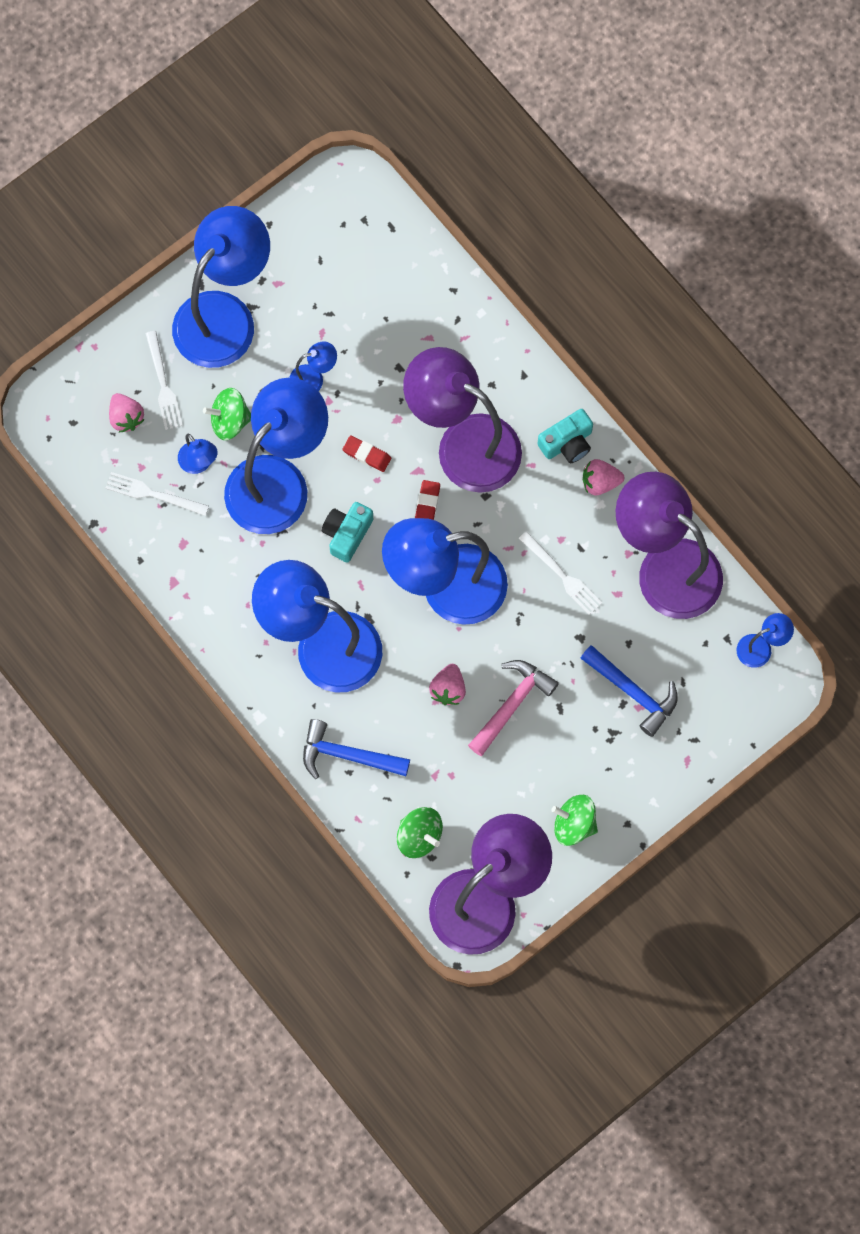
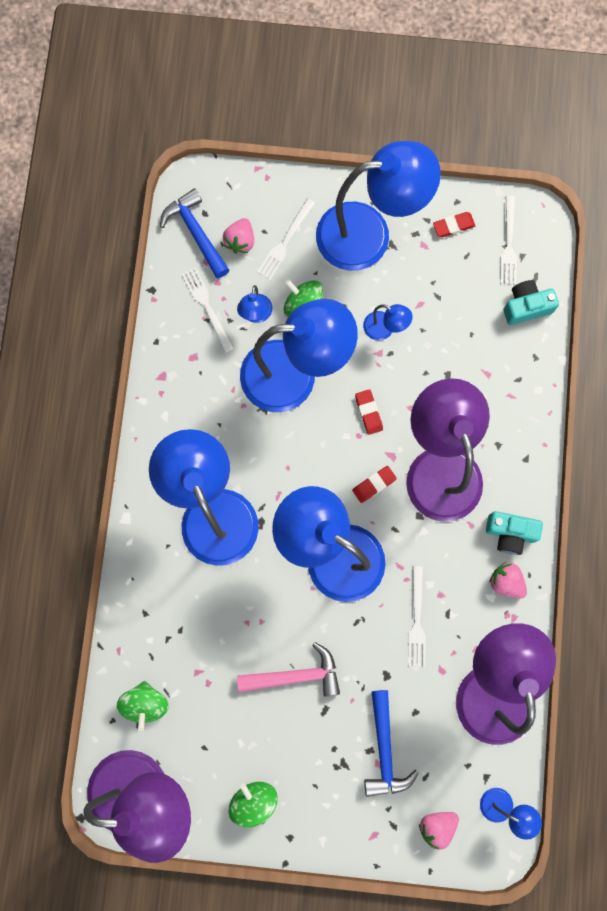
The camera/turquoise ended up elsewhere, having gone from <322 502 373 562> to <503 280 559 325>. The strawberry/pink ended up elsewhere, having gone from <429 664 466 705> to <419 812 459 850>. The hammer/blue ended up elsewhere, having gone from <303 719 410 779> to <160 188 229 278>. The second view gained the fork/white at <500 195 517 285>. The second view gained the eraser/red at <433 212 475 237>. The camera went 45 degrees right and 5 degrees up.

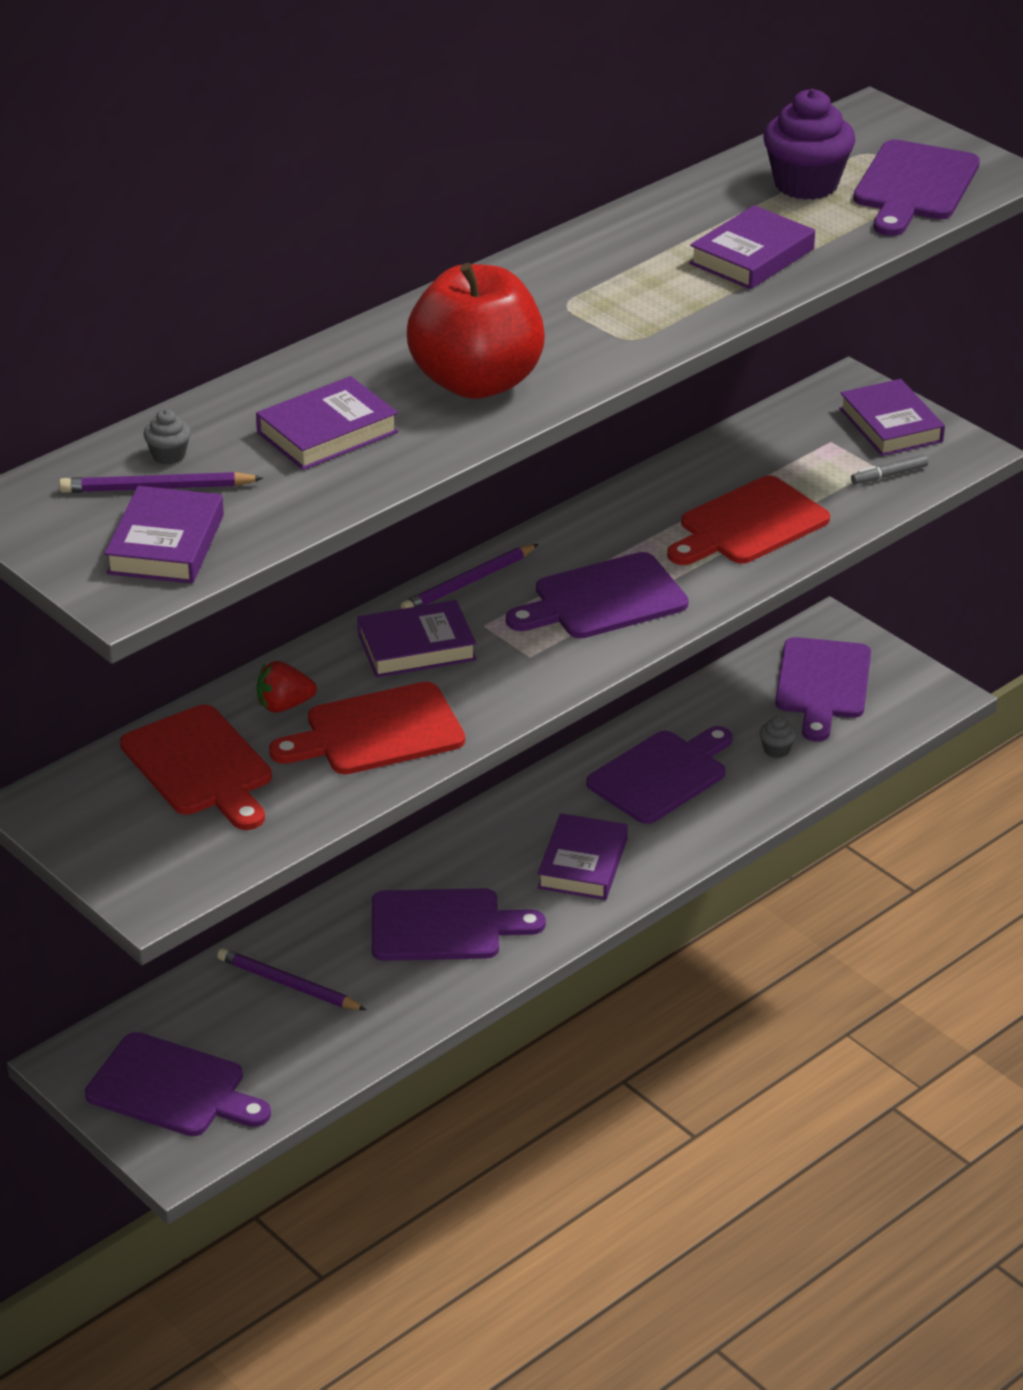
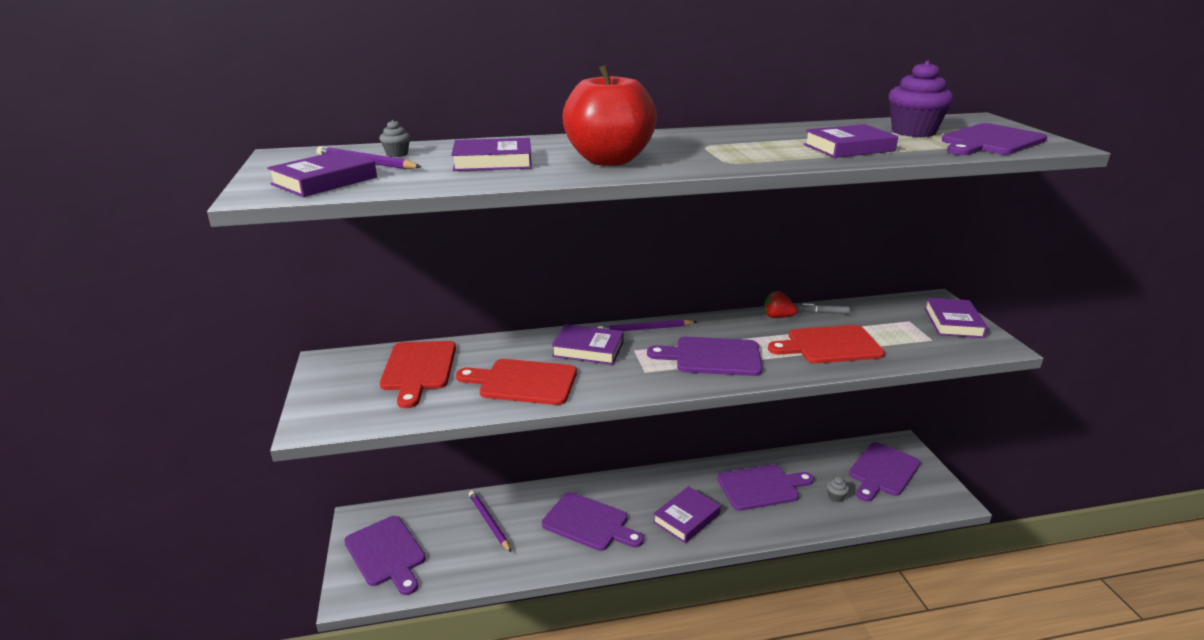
The marker/grey ended up elsewhere, having gone from <851 454 928 484> to <798 303 850 314>. The strawberry/red ended up elsewhere, having gone from <257 661 317 713> to <764 291 797 318>. The camera went 30 degrees right and 10 degrees down.

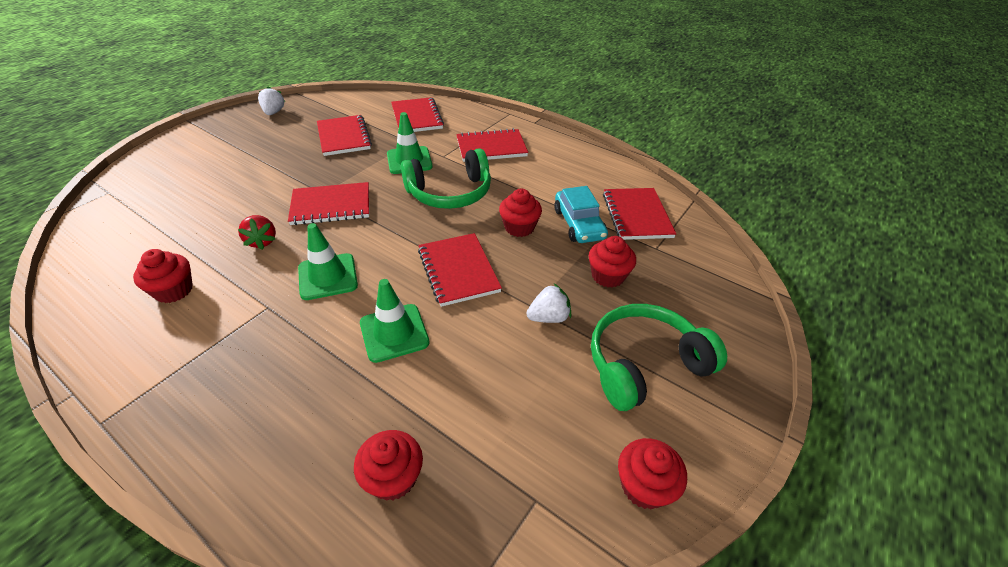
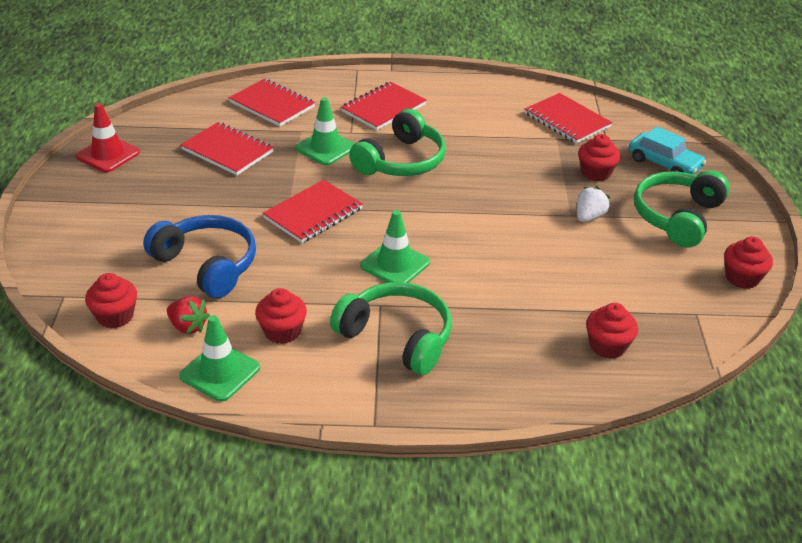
Where the strawberry/white stood at <258 86 285 115>, the traffic cone/red came to stand at <76 103 140 172>. The car/turquoise ended up elsewhere, having gone from <554 186 608 243> to <629 126 706 175>. The cupcake/red ended up elsewhere, having gone from <499 189 542 237> to <85 273 137 328>. The strawberry/red ended up elsewhere, having gone from <238 215 276 250> to <167 296 210 334>. The second view lost the notebook/red at <418 233 502 307>. The traffic cone/green ended up elsewhere, having gone from <360 279 430 363> to <179 315 260 402>. The second view gained the headphones/blue at <143 215 256 298>. The second view gained the headphones/green at <330 282 452 375>. The camera went 35 degrees left and 5 degrees down.

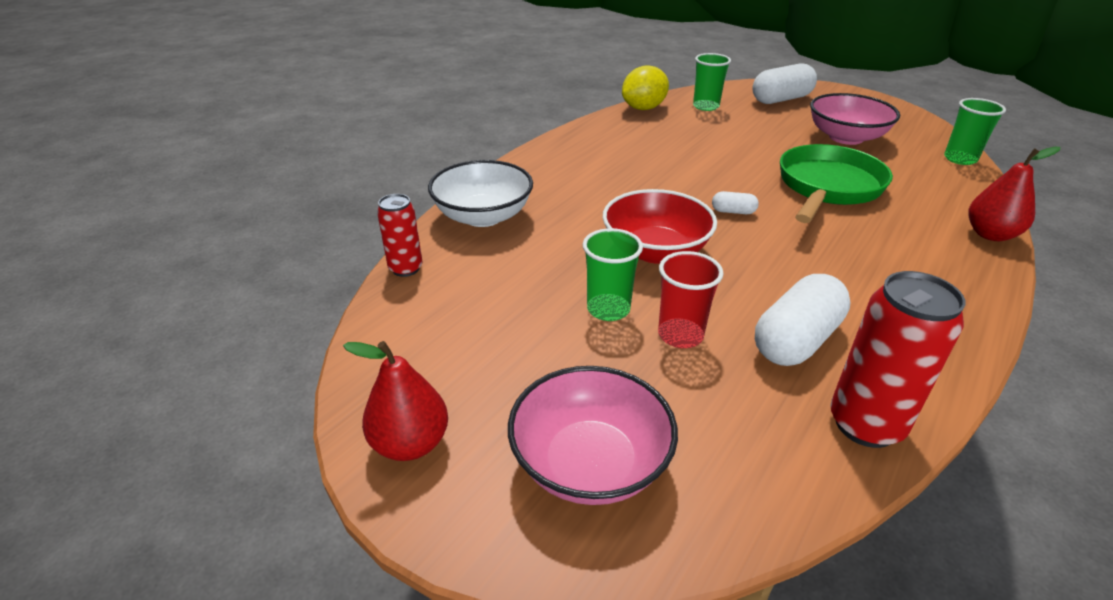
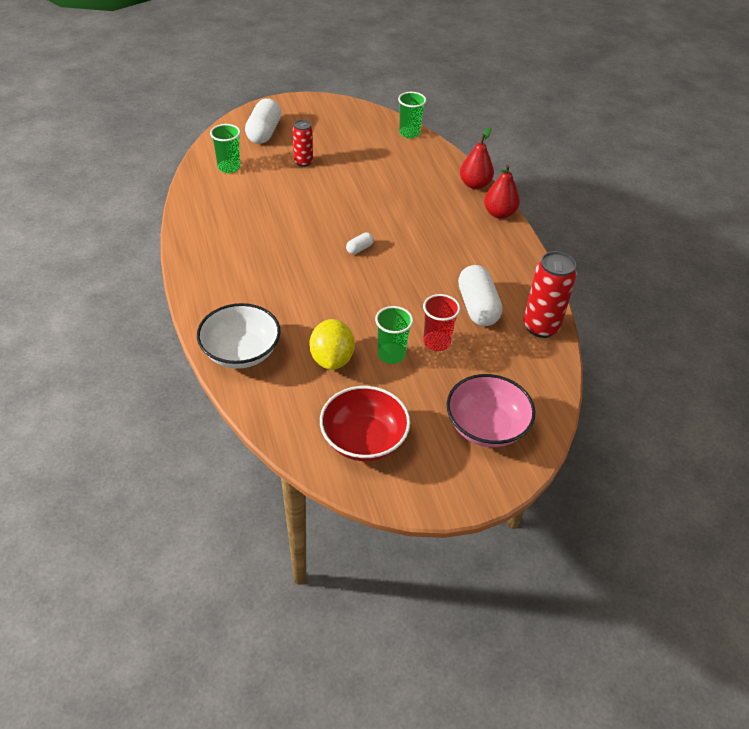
The lemon/yellow ended up elsewhere, having gone from <622 65 669 110> to <309 319 355 370>. The second view lost the bowl/pink at <810 93 900 145>. The second view lost the pan/green at <780 144 893 223>. The bowl/red ended up elsewhere, having gone from <603 189 717 264> to <320 386 410 461>. The can/red ended up elsewhere, having gone from <377 194 423 277> to <293 120 313 167>. The pear/red ended up elsewhere, having gone from <343 341 448 461> to <484 165 520 219>. The camera went 55 degrees left and 10 degrees up.

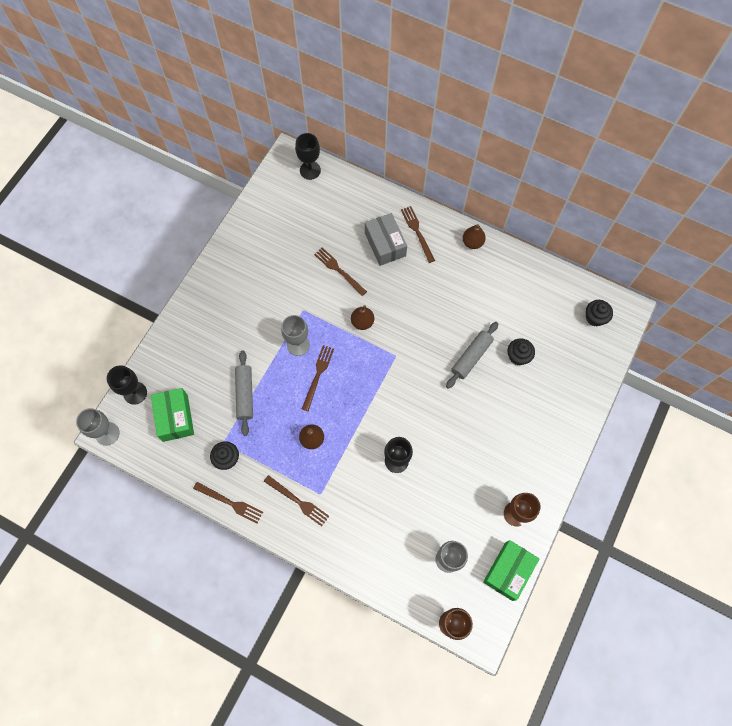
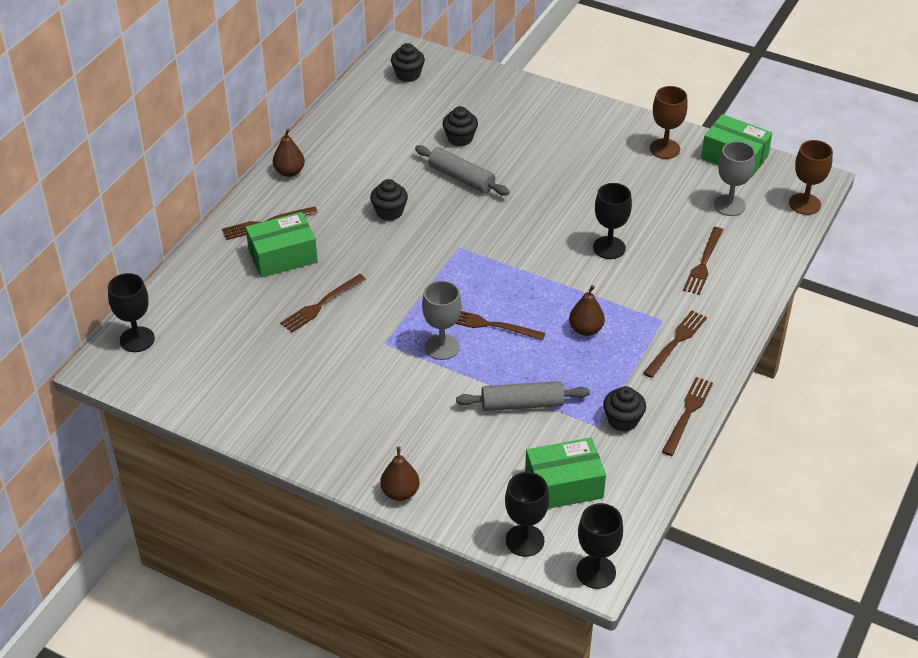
What was the box/grey at <365 213 407 266> turned into the box/green at <245 212 318 278>. The pear/brown ended up elsewhere, having gone from <351 305 374 330> to <380 447 419 501>. What was the goblet/grey at <76 408 120 446> turned into the goblet/black at <576 503 623 589>. The second view gained the cupcake/black at <370 179 408 221>. The second view gained the fork/brown at <683 227 723 295>. The camera went 90 degrees left and 25 degrees down.

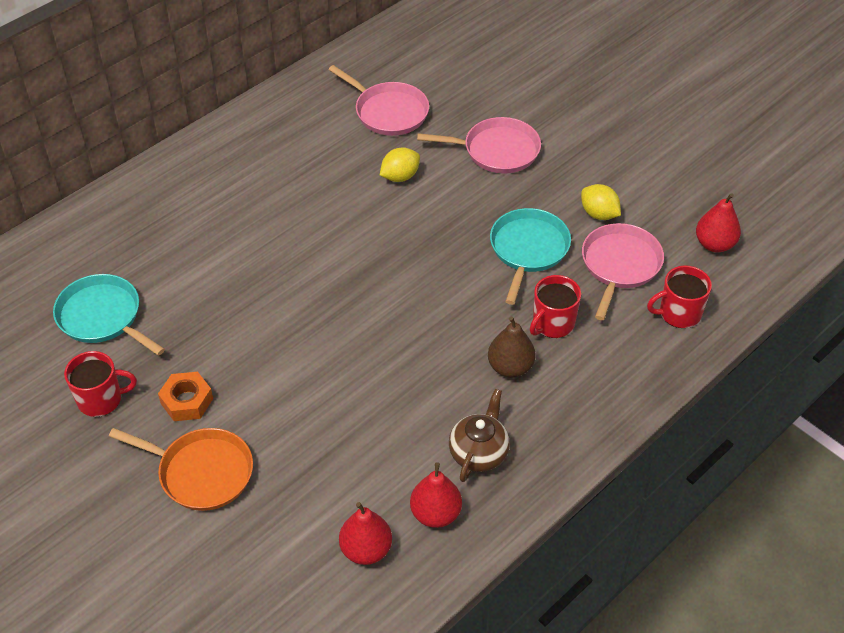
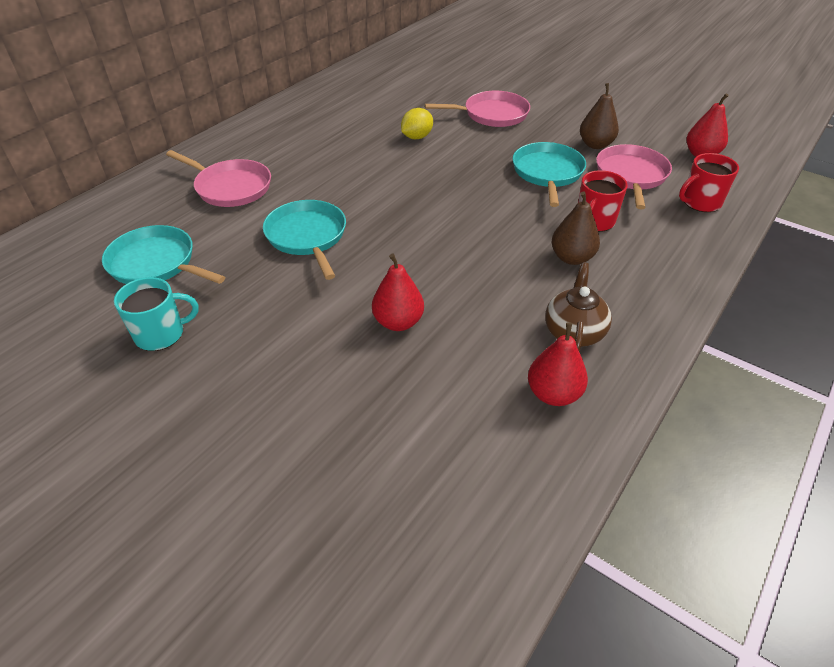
The pan/pink ended up elsewhere, having gone from <329 65 429 136> to <166 150 271 207>. Where the lemon/yellow stood at <581 184 621 220>, the pear/brown came to stand at <580 83 619 149>. What was the mug/red at <64 351 137 417> turned into the mug/turquoise at <114 277 199 351>. The second view lost the nut/orange at <158 372 213 421>. The second view lost the pan/orange at <109 428 253 511>. The pear/red ended up elsewhere, having gone from <339 502 392 565> to <372 254 424 331>. The second view gained the pan/turquoise at <263 200 346 280>. The camera went 10 degrees left and 5 degrees down.

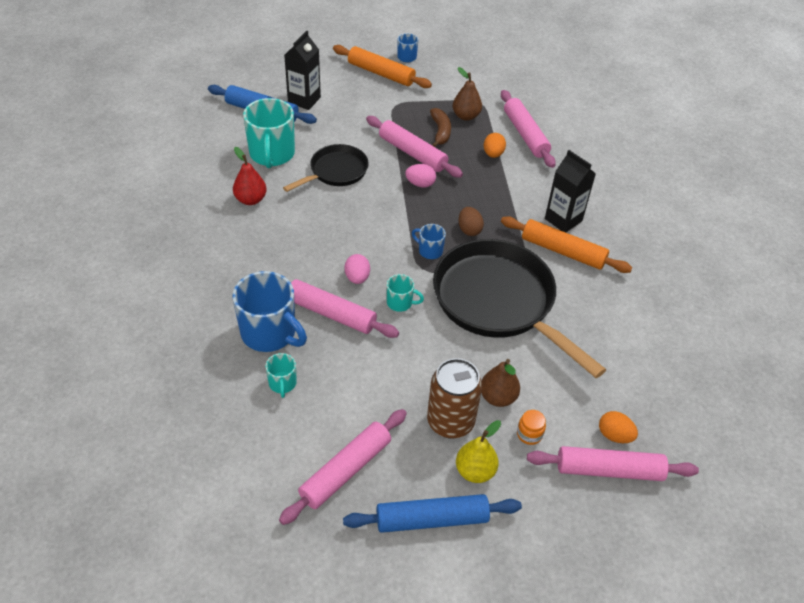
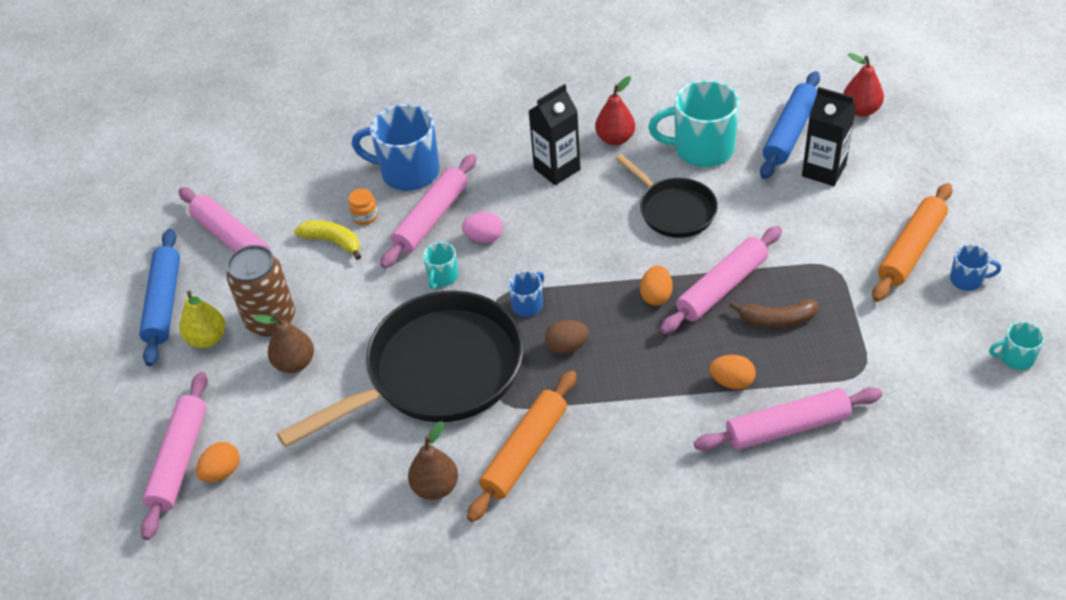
The pear/brown ended up elsewhere, having gone from <452 67 482 121> to <408 421 458 500>. The carton/black ended up elsewhere, having gone from <545 150 596 232> to <529 84 580 185>. What was the egg/pink at <405 164 436 188> turned into the egg/orange at <640 265 673 306>. The mug/blue at <233 271 307 352> ended up facing another way, 60 degrees clockwise from before. The mug/turquoise ended up elsewhere, having gone from <265 353 297 398> to <989 321 1045 370>. The jar/orange ended up elsewhere, having gone from <517 410 546 445> to <349 188 378 225>. The second view gained the pear/red at <843 53 884 117>. The second view gained the banana/yellow at <294 220 361 260>. The camera went 100 degrees right and 0 degrees up.

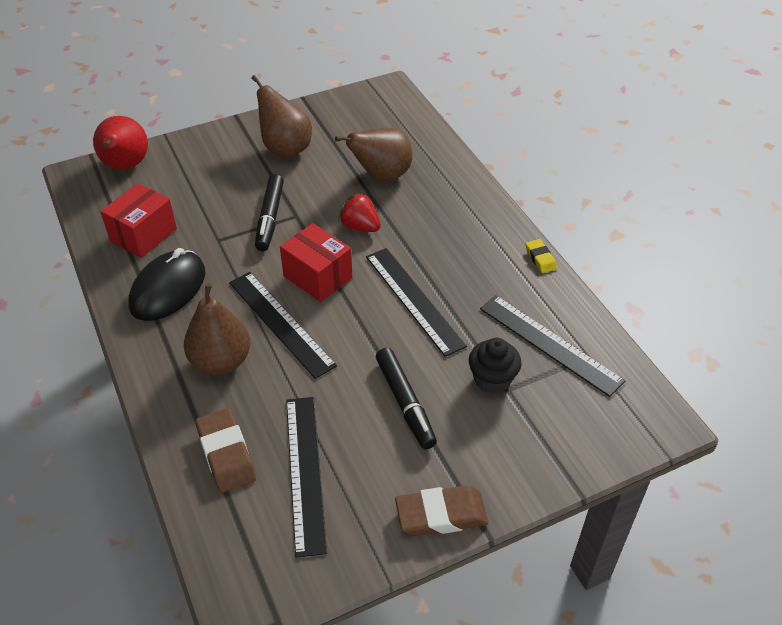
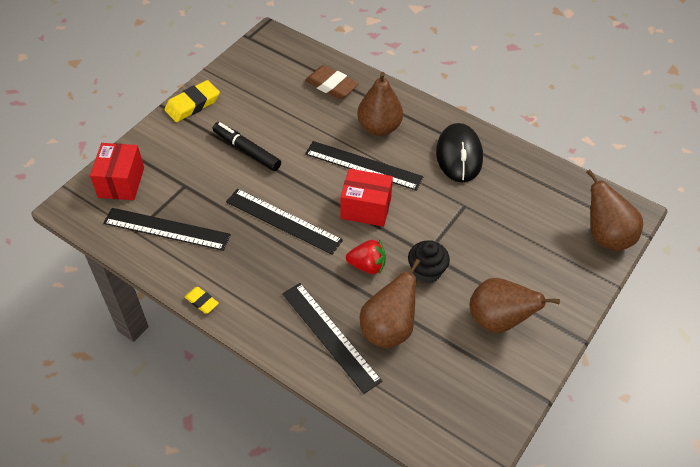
What was the pear/red at <93 116 148 169> turned into the pear/brown at <586 169 643 251>. The second view lost the marker/black at <255 174 284 251>. The box/red ended up elsewhere, having gone from <101 183 177 258> to <90 143 144 200>. The cupcake/black ended up elsewhere, having gone from <469 338 521 394> to <408 240 450 283>. The ruler/black ended up elsewhere, having gone from <286 397 327 558> to <282 283 382 394>. What was the eraser/brown at <395 485 488 536> turned into the eraser/yellow at <164 80 220 122>. The camera went 150 degrees right and 5 degrees up.

